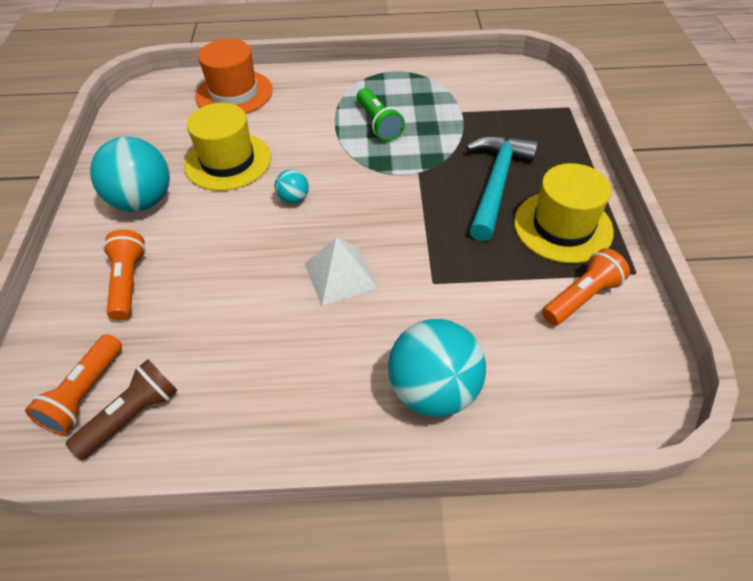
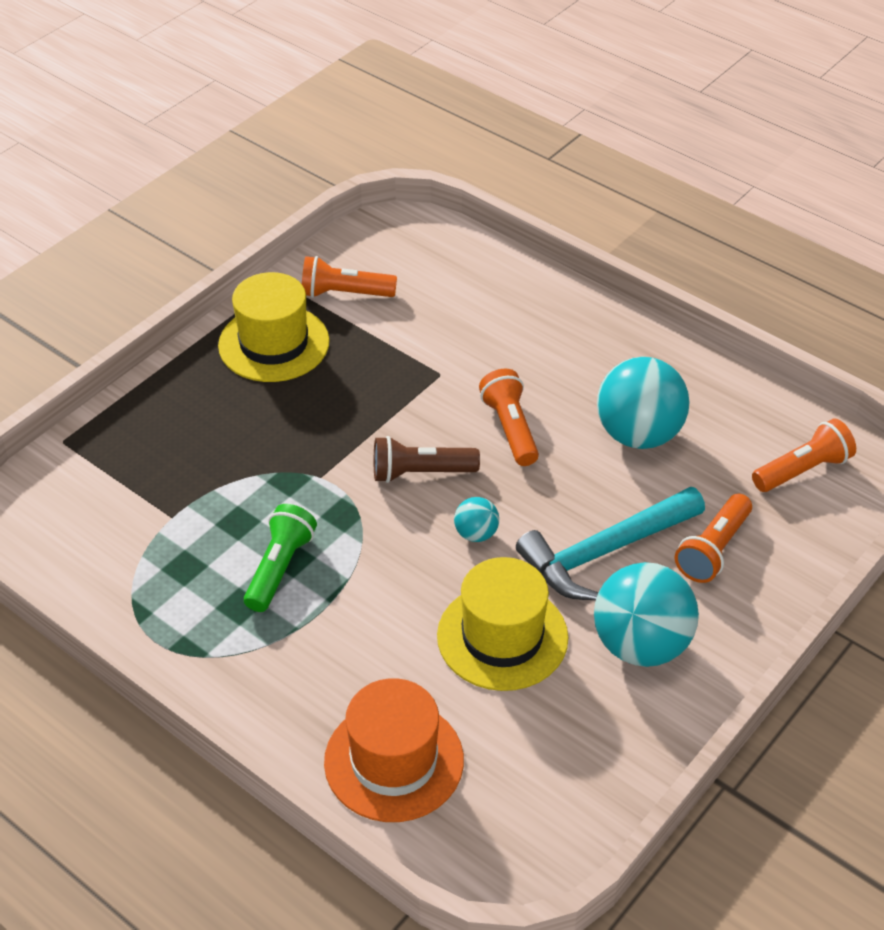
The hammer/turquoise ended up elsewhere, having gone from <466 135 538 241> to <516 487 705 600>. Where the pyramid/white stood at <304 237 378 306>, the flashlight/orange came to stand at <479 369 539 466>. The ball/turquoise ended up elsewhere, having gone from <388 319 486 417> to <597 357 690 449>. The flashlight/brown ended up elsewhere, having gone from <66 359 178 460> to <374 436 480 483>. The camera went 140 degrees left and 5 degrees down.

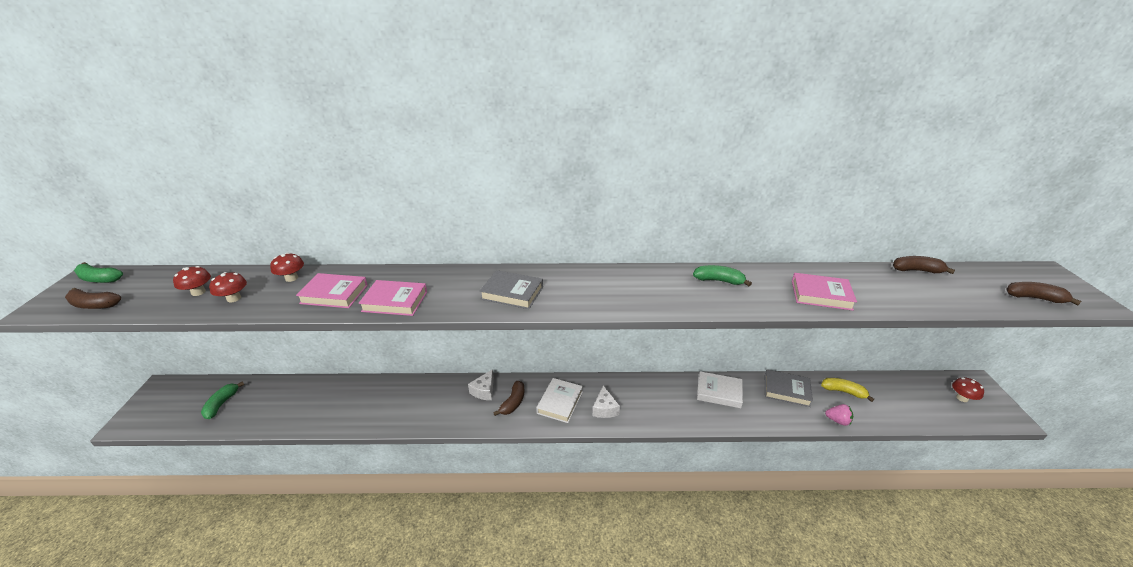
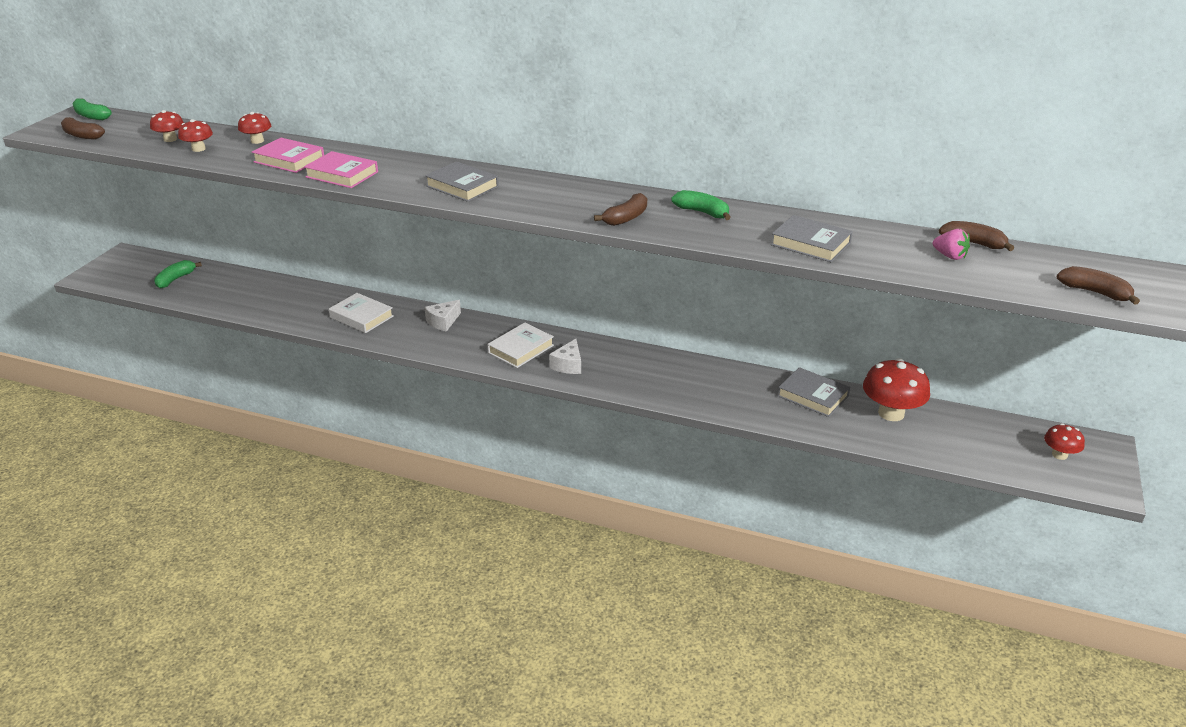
What was the book/pink at <792 273 857 311> turned into the book/grey at <771 215 853 262>. The book/white ended up elsewhere, having gone from <697 371 743 408> to <329 293 394 333>. Where the banana/yellow stood at <821 378 874 402>, the mushroom/red came to stand at <863 358 930 421>. The banana/brown ended up elsewhere, having gone from <493 381 525 416> to <594 193 647 226>. The strawberry/pink ended up elsewhere, having gone from <825 404 853 426> to <933 229 970 260>. The camera went 20 degrees right and 0 degrees up.

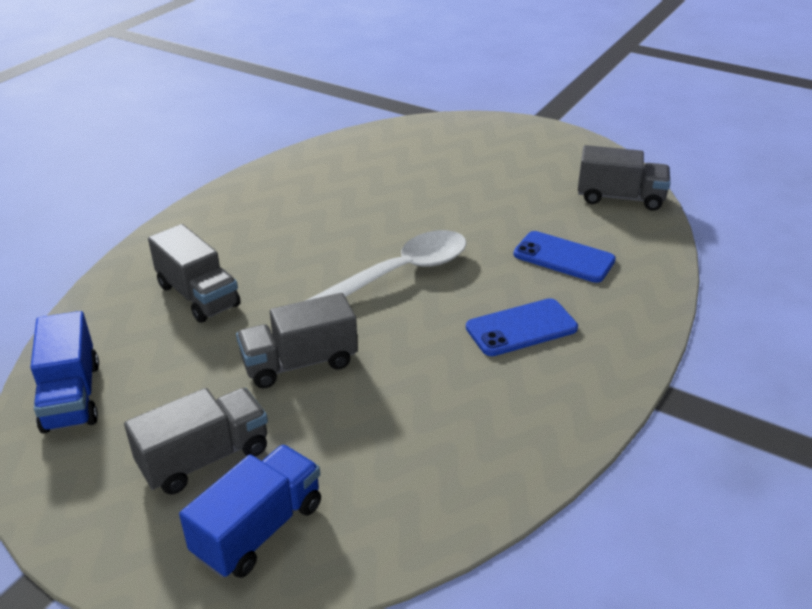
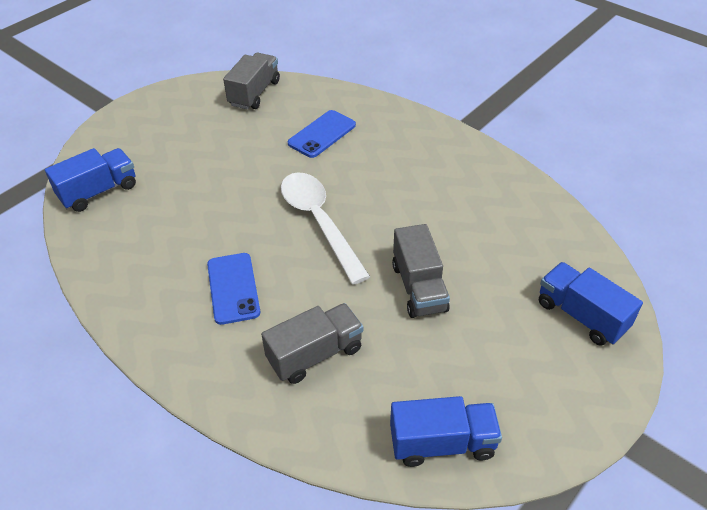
The phone/blue ended up elsewhere, having gone from <466 298 578 356> to <207 253 260 325>. The second view lost the truck/grey at <124 388 268 494>. The second view gained the truck/blue at <45 148 136 212>. The camera went 80 degrees left and 10 degrees up.

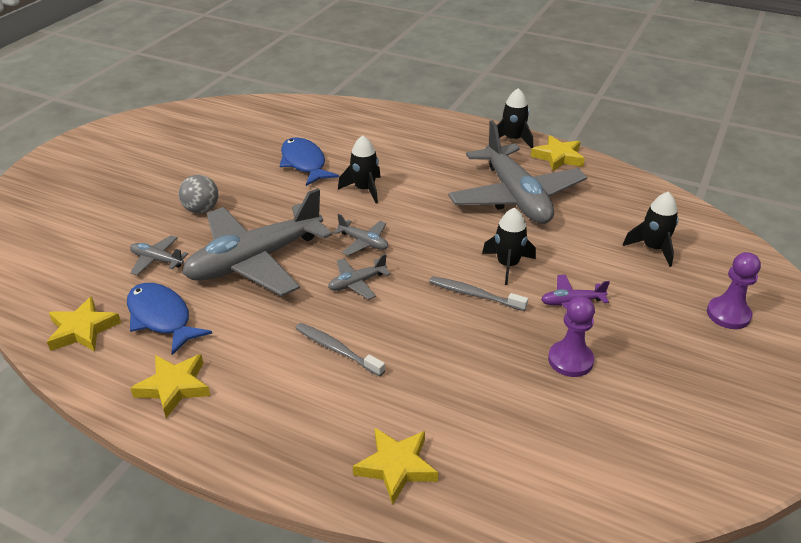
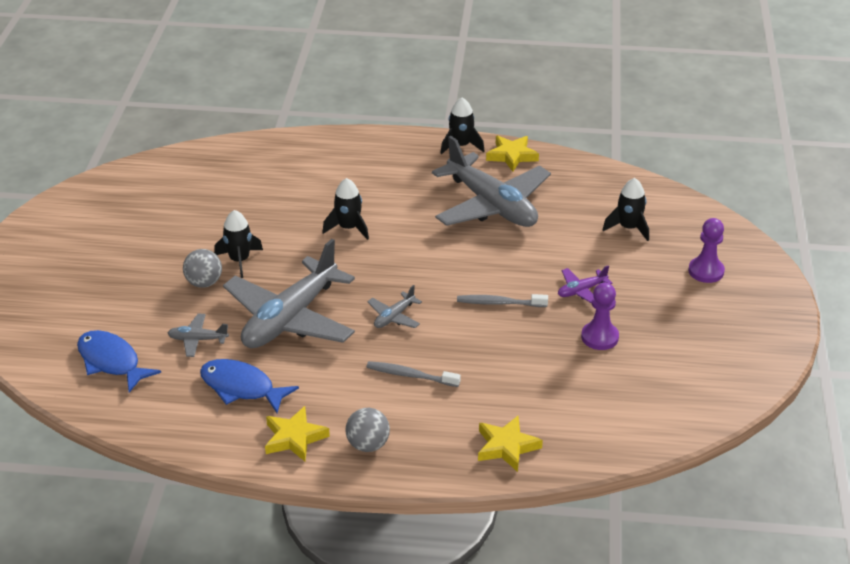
The fish/blue ended up elsewhere, having gone from <280 137 339 186> to <77 330 161 393>. The rocket/black ended up elsewhere, having gone from <482 207 536 285> to <214 210 263 278>. The second view lost the plane/grey at <333 214 388 256>. The second view lost the star/yellow at <47 296 121 352>. The second view gained the ball/grey at <346 408 390 452>. The camera went 20 degrees left and 0 degrees up.

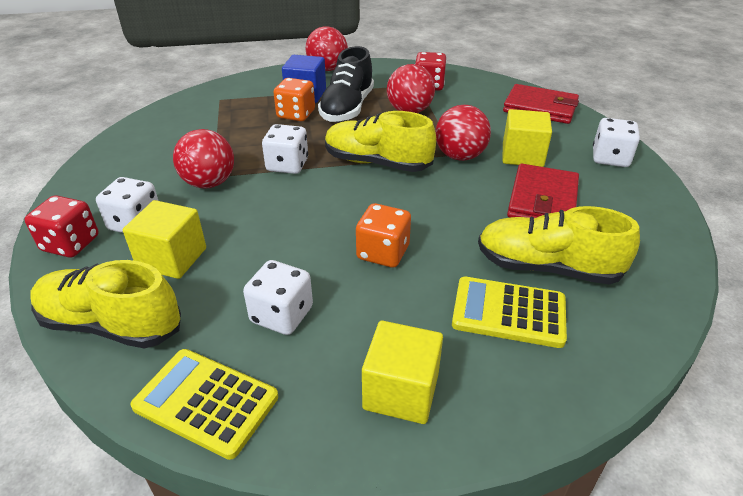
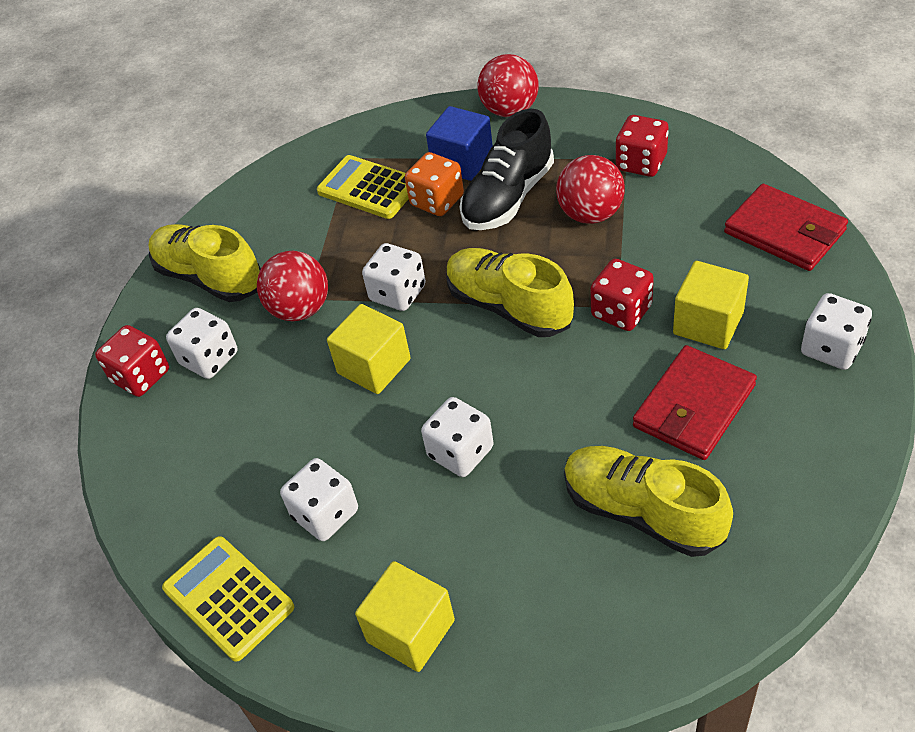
Where the ball/red stood at <435 105 491 161>, the dice/red came to stand at <591 259 654 331>. The cube/yellow ended up elsewhere, having gone from <123 200 206 279> to <327 304 411 394>. What was the dice/orange at <356 203 411 268> turned into the dice/white at <421 397 493 477>. The shoe/yellow ended up elsewhere, having gone from <30 260 181 349> to <149 224 261 302>. The calculator/yellow ended up elsewhere, having gone from <452 277 567 348> to <317 155 409 219>. The camera went 25 degrees right and 10 degrees up.

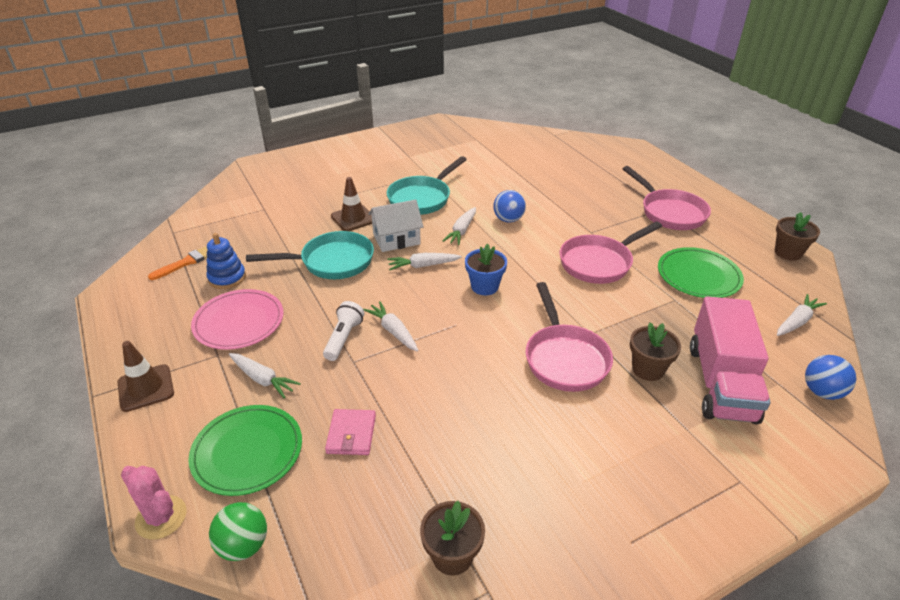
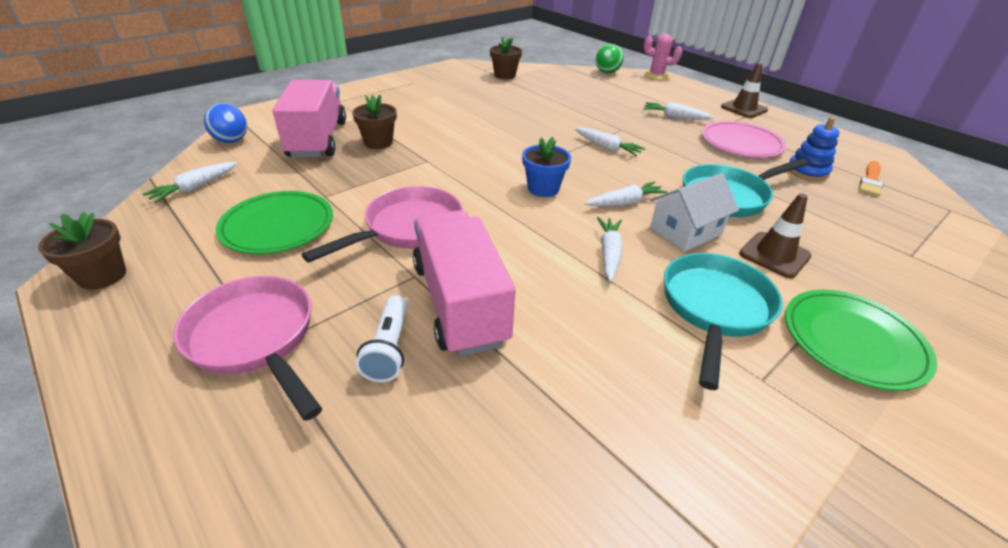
The second view lost the ball/blue at <493 190 526 223>. The second view lost the pan/pink at <526 282 613 392>. The flashlight/white ended up elsewhere, having gone from <323 301 364 361> to <356 295 408 382>. The plate/green ended up elsewhere, having gone from <188 405 302 496> to <785 290 937 391>. The second view lost the wallet/pink at <325 409 376 455>. The second view gained the truck/pink at <413 210 515 356>. The camera went 165 degrees right and 0 degrees up.

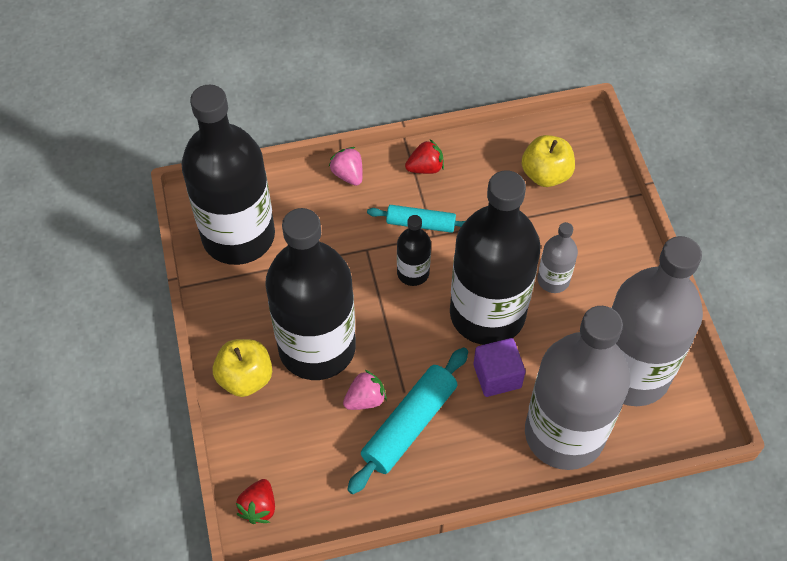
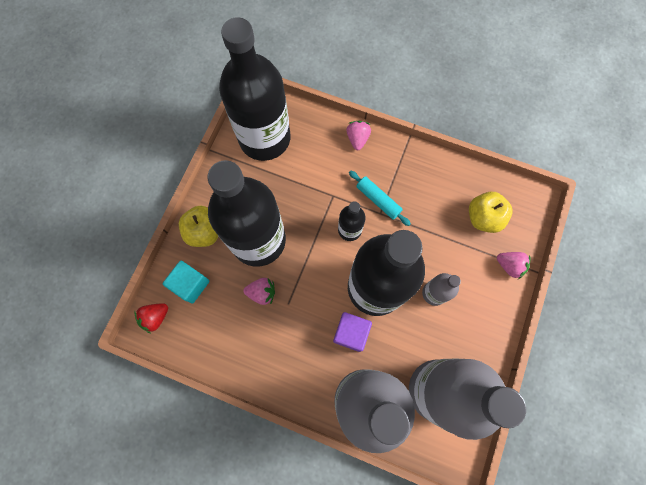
The second view lost the strawberry/red at <405 139 444 174>. The second view lost the rolling pin/turquoise at <347 347 468 494>. The second view gained the strawberry/pink at <497 252 531 279>. The second view gained the cube/turquoise at <163 261 210 304>. The camera went 35 degrees right and 15 degrees up.

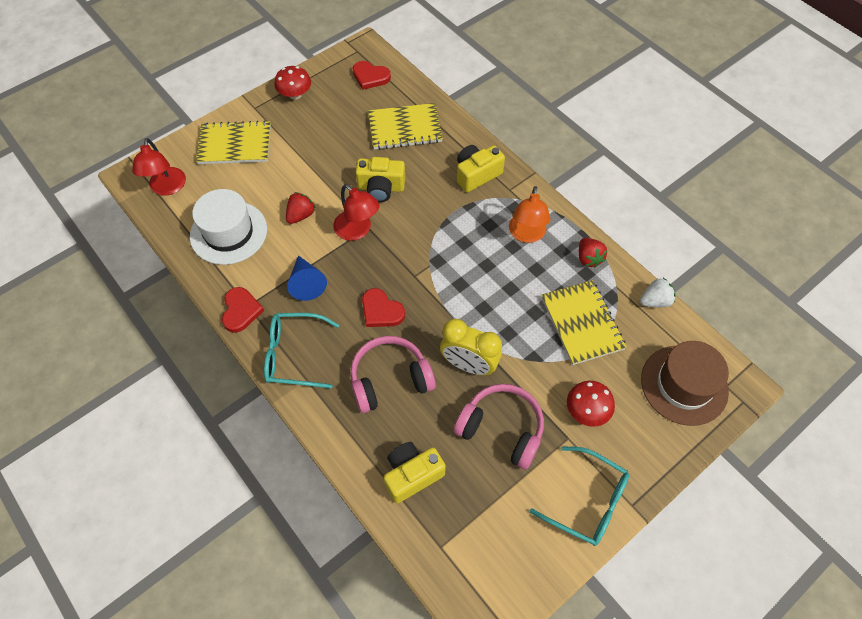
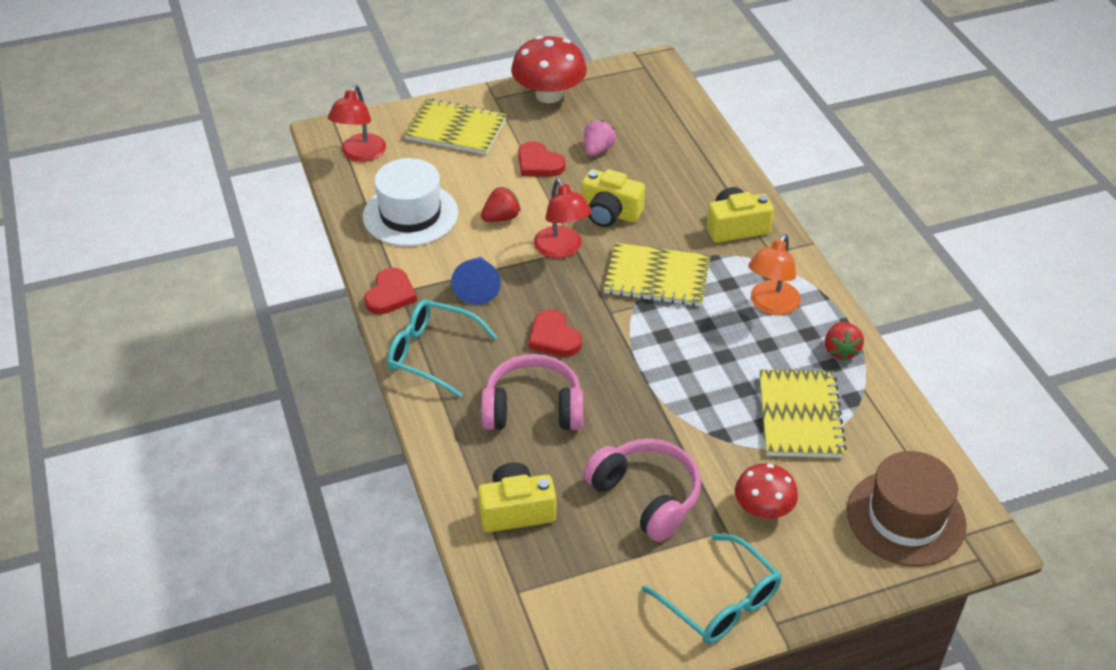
The heart/red ended up elsewhere, having gone from <352 61 391 90> to <518 141 566 176>. The size of the mushroom/red at <274 66 311 99> changed by a factor of 1.62. The notebook/yellow ended up elsewhere, having gone from <368 103 443 150> to <603 243 711 307>. The second view lost the strawberry/white at <640 278 676 307>. The second view lost the clock/yellow at <440 319 502 375>. The second view gained the strawberry/pink at <584 120 616 156>. The camera went 20 degrees right and 15 degrees down.

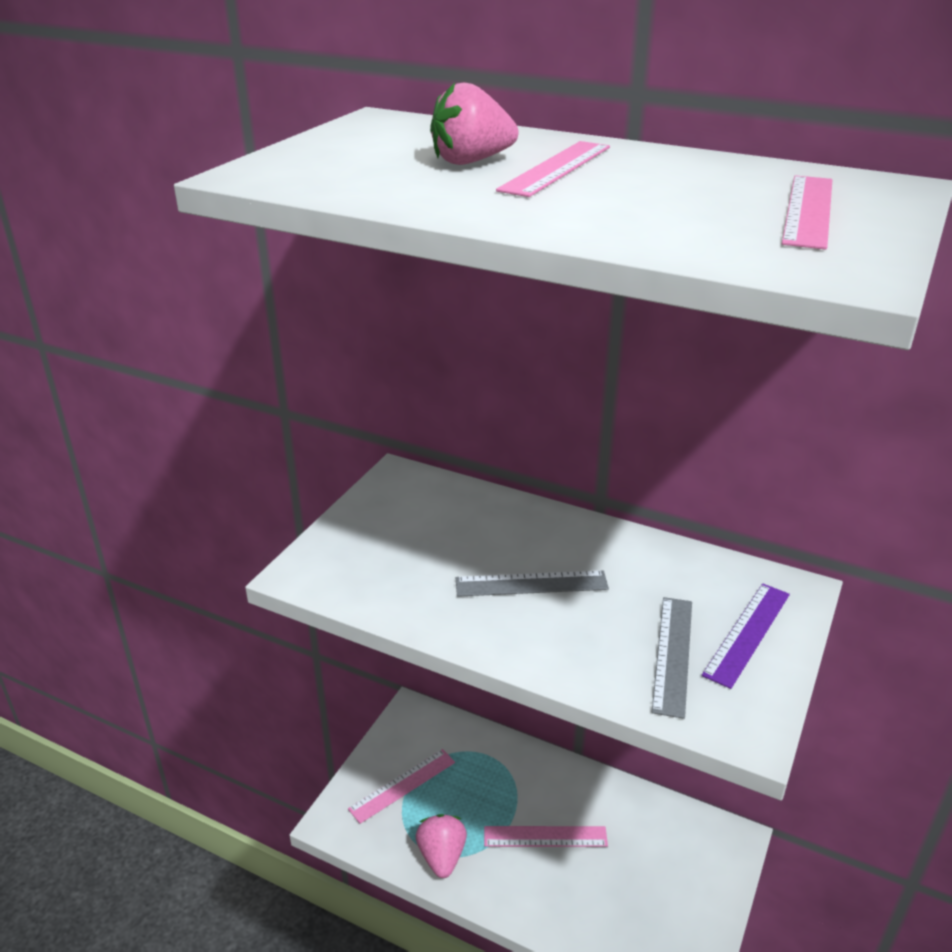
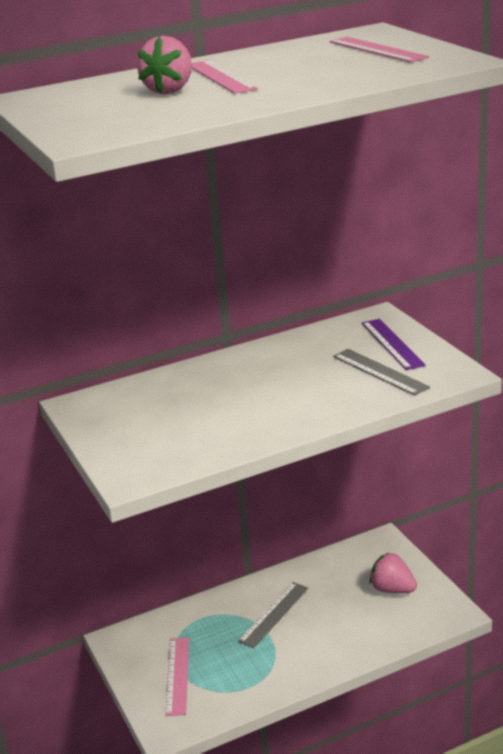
The ruler/grey ended up elsewhere, having gone from <456 570 609 597> to <238 582 308 648>. The strawberry/pink ended up elsewhere, having gone from <416 814 467 878> to <370 553 417 593>. The second view lost the ruler/pink at <484 826 608 847>. The camera went 50 degrees left and 5 degrees down.

